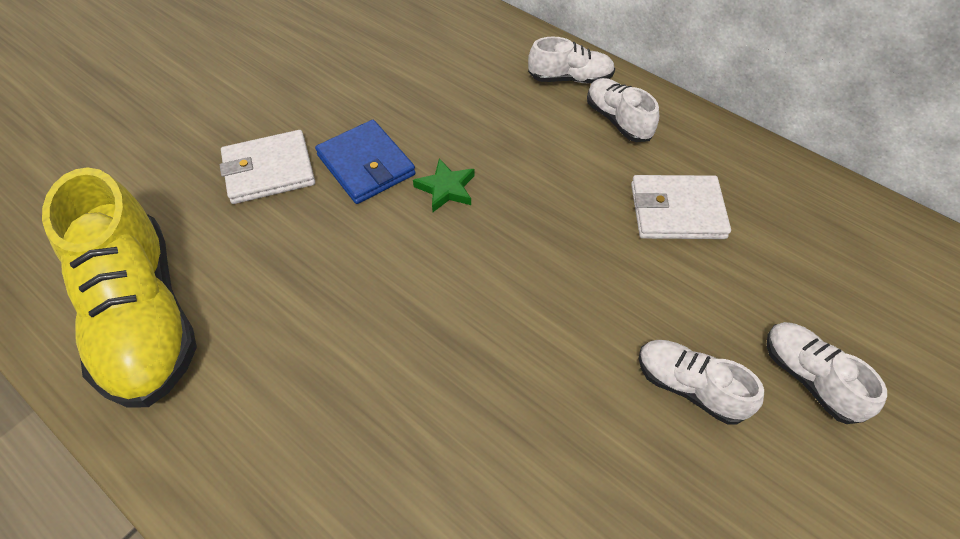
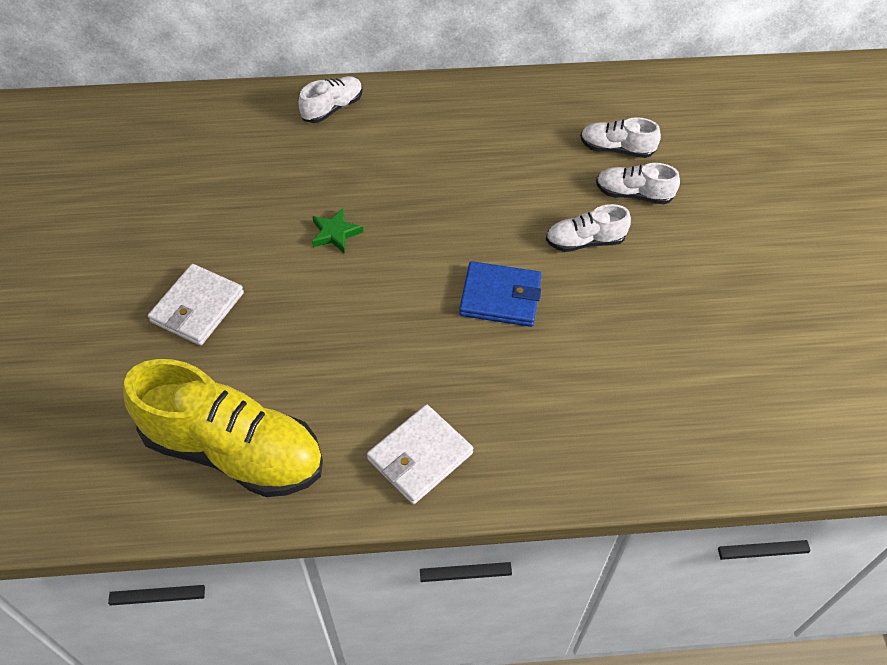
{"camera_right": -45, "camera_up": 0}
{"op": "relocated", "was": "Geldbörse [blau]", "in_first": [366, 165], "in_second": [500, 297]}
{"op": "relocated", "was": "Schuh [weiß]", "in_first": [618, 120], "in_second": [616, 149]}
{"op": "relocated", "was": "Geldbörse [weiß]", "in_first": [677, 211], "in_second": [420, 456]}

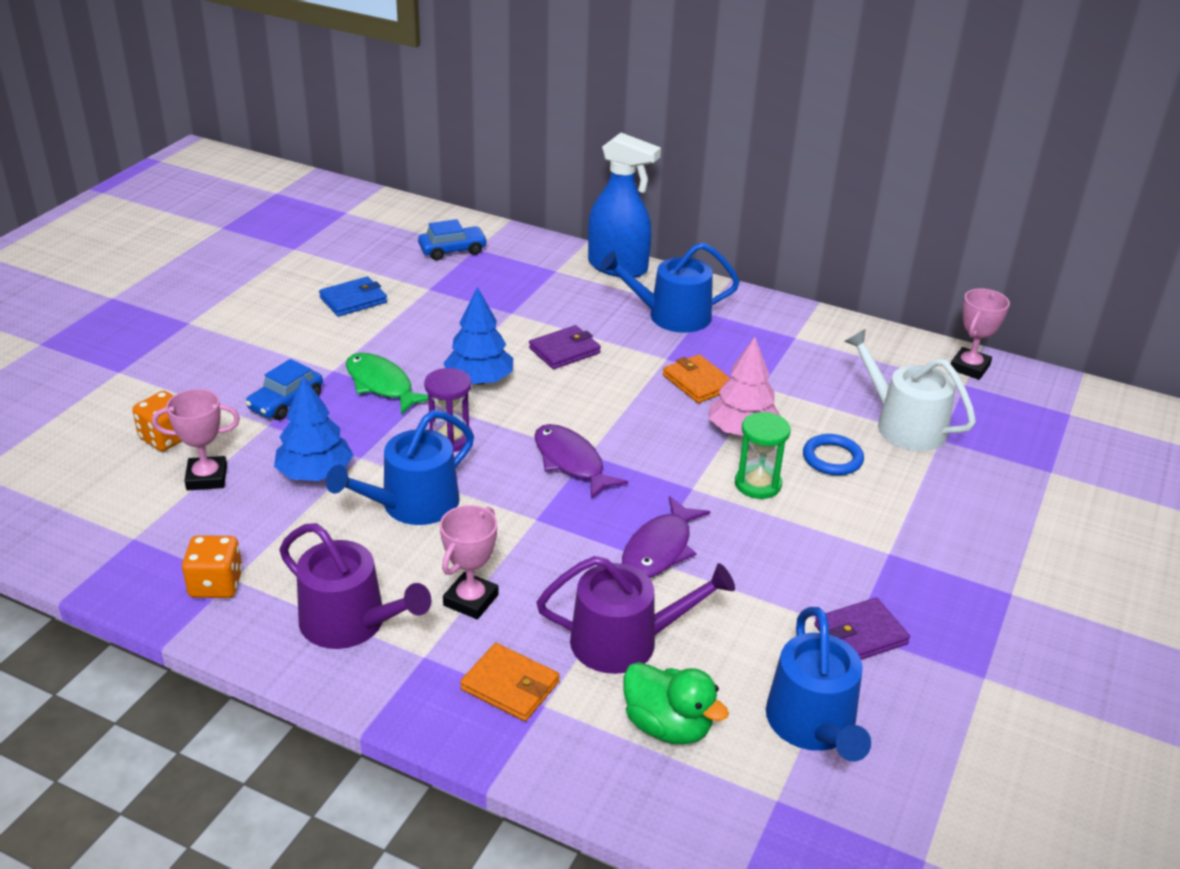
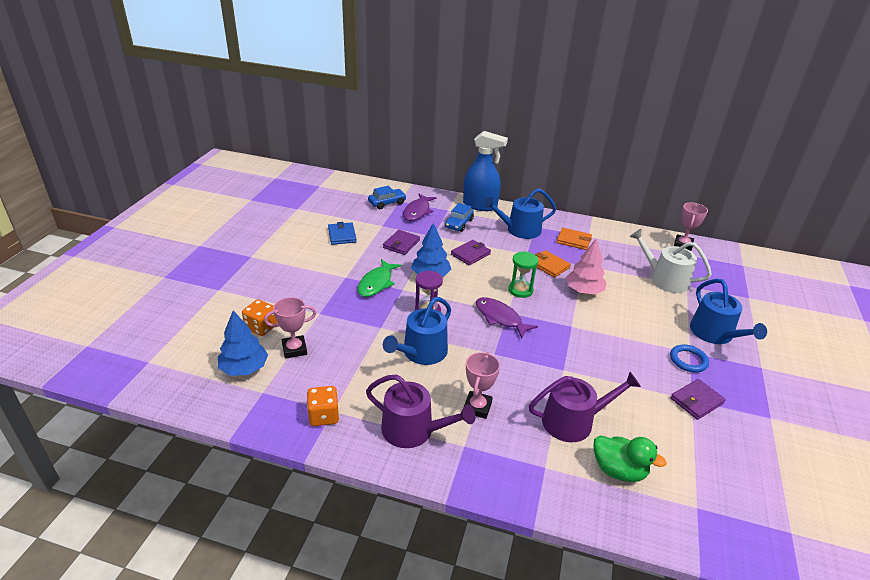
{"camera_right": -10, "camera_up": 0}
{"op": "relocated", "was": "Auto [blau]", "in_first": [286, 402], "in_second": [459, 224]}
{"op": "relocated", "was": "Baum [blau]", "in_first": [315, 474], "in_second": [244, 368]}
{"op": "spun", "was": "Geldbörse [blau]", "in_first": [353, 300], "in_second": [342, 235], "clockwise": -60}
{"op": "spun", "was": "Fisch [grün]", "in_first": [381, 385], "in_second": [376, 283], "clockwise": -105}
{"op": "relocated", "was": "Geldbörse [orange]", "in_first": [510, 686], "in_second": [573, 240]}
{"op": "relocated", "was": "Fisch [lila]", "in_first": [660, 549], "in_second": [417, 211]}
{"op": "relocated", "was": "Sanduhr [grün]", "in_first": [758, 484], "in_second": [520, 290]}
{"op": "relocated", "was": "Gießkanne [blau]", "in_first": [814, 725], "in_second": [715, 334]}
{"op": "relocated", "was": "Ring [blau]", "in_first": [832, 458], "in_second": [688, 360]}
{"op": "appeared", "now": "Geldbörse [lila]", "in_second": [401, 244]}

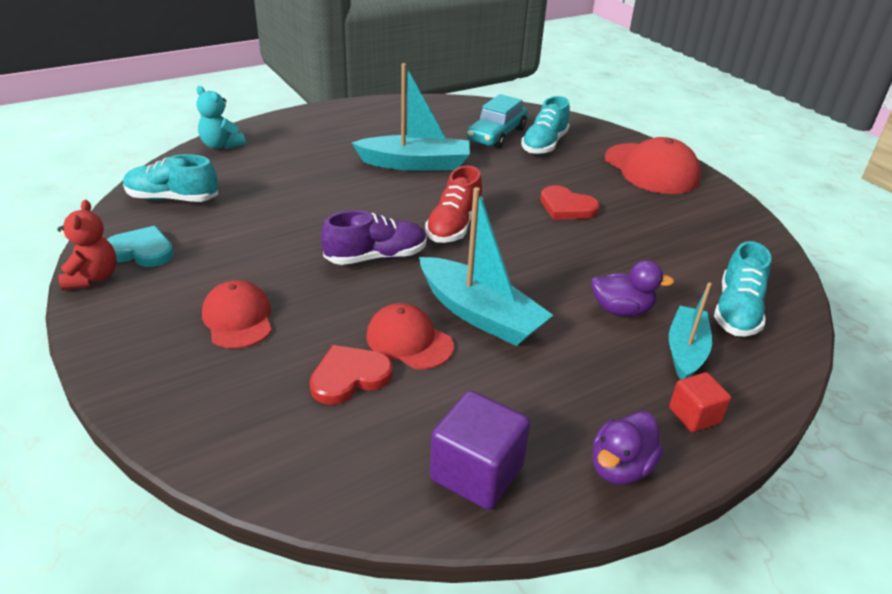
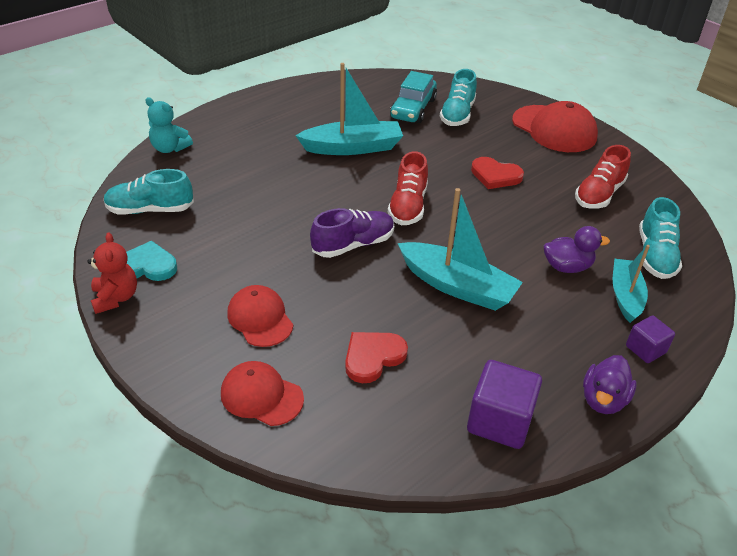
{"camera_right": -10, "camera_up": 5}
{"op": "relocated", "was": "Kappe [rot]", "in_first": [409, 341], "in_second": [261, 396]}
{"op": "colour", "was": "Kubus [rot]", "now": "Kubus [lila]", "in_first": [694, 415], "in_second": [645, 349]}
{"op": "appeared", "now": "Schuh [rot]", "in_second": [599, 194]}

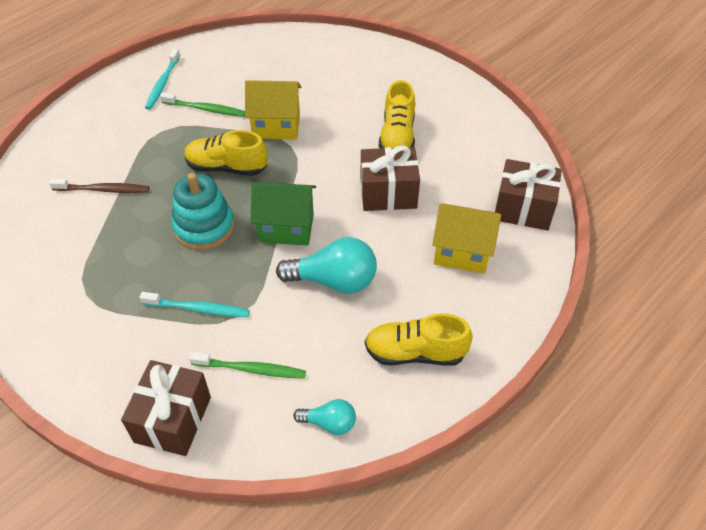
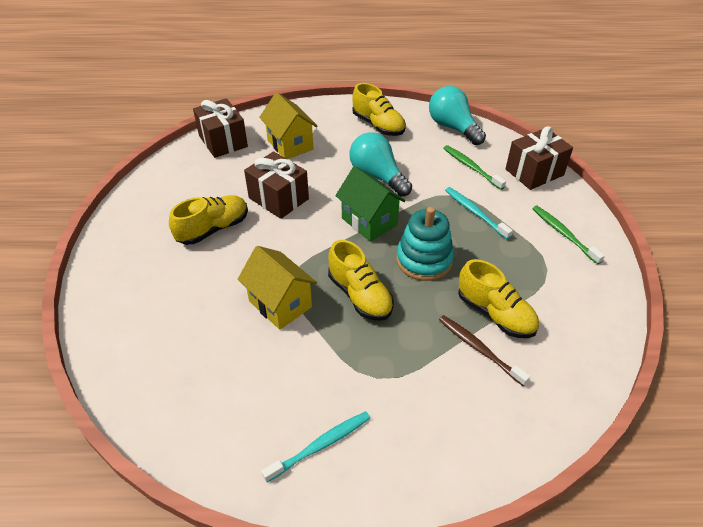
{"camera_right": -135, "camera_up": -5}
{"op": "relocated", "was": "Zahnbürste [grün]", "in_first": [206, 109], "in_second": [563, 234]}
{"op": "size", "was": "Glühbirne [türkis]", "in_first": [329, 423], "in_second": [453, 127], "ratio": 1.81}
{"op": "appeared", "now": "Schuh [gelb]", "in_second": [495, 314]}

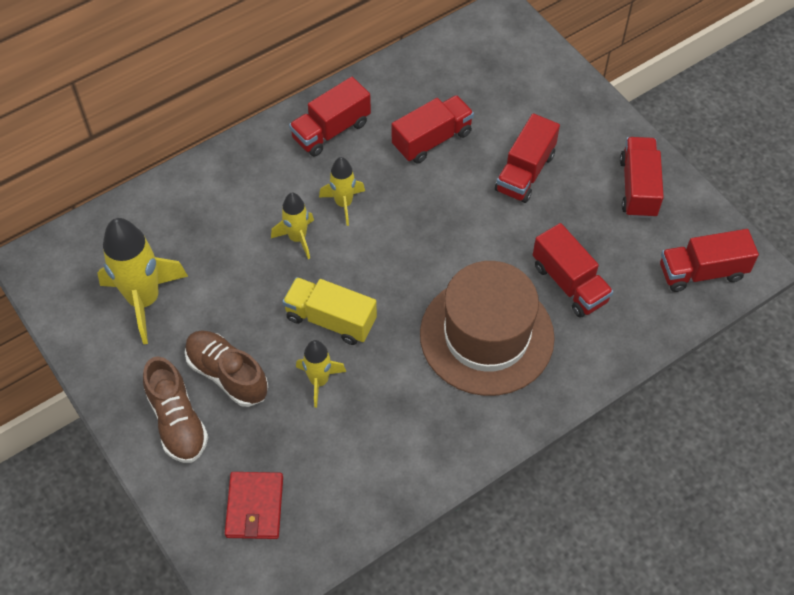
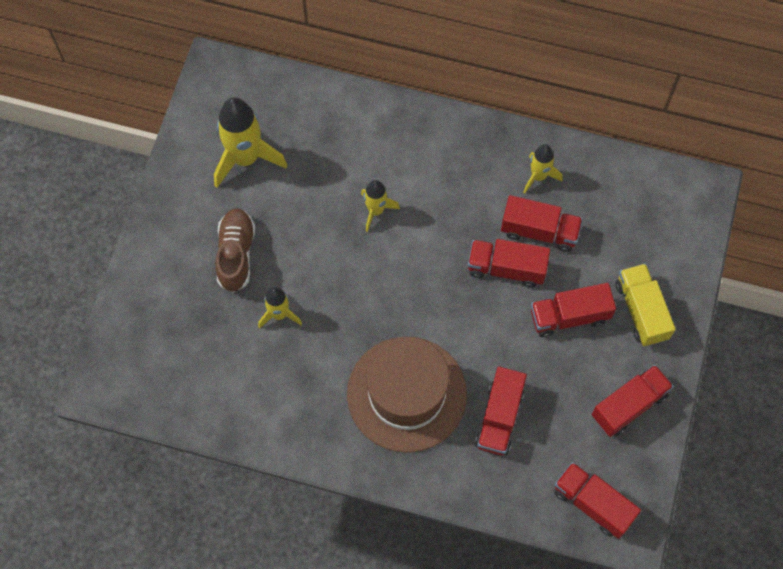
{"camera_right": 50, "camera_up": 10}
{"op": "missing", "was": "Schuh [braun]", "in_first": [177, 421]}
{"op": "missing", "was": "Geldbörse [rot]", "in_first": [254, 507]}
{"op": "relocated", "was": "Lastwagen [gelb]", "in_first": [330, 320], "in_second": [641, 311]}
{"op": "relocated", "was": "Lastwagen [rot]", "in_first": [331, 130], "in_second": [506, 268]}
{"op": "relocated", "was": "Rakete [gelb]", "in_first": [343, 204], "in_second": [538, 176]}

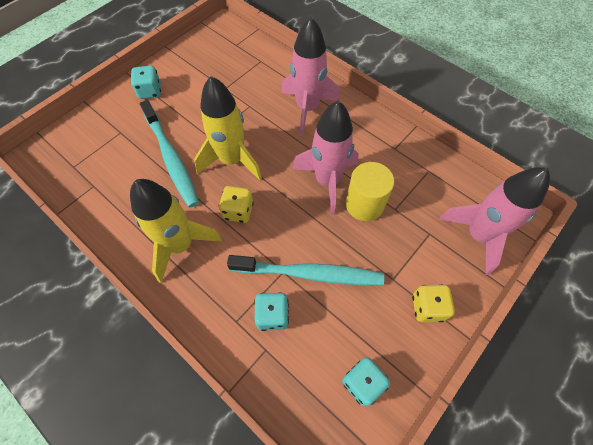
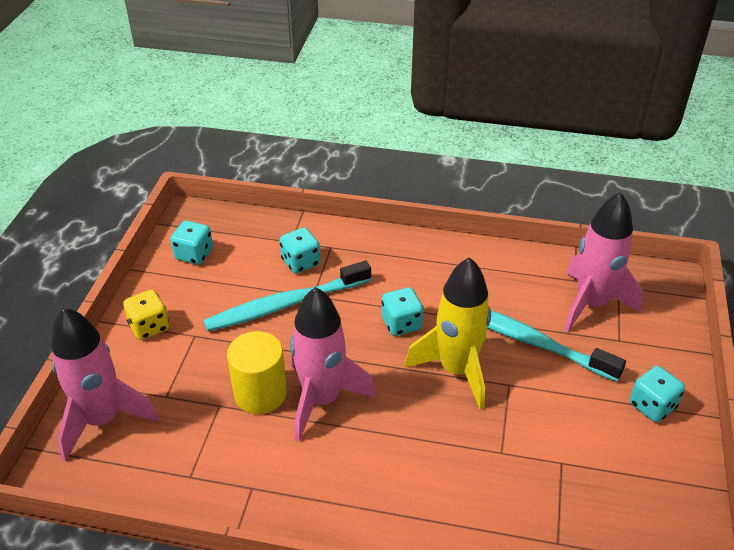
{"camera_right": 150, "camera_up": -20}
{"op": "missing", "was": "Rakete [gelb]", "in_first": [180, 245]}
{"op": "colour", "was": "Spielwürfel [gelb]", "now": "Spielwürfel [türkis]", "in_first": [238, 211], "in_second": [401, 324]}
{"op": "relocated", "was": "Rakete [rosa]", "in_first": [307, 108], "in_second": [591, 304]}

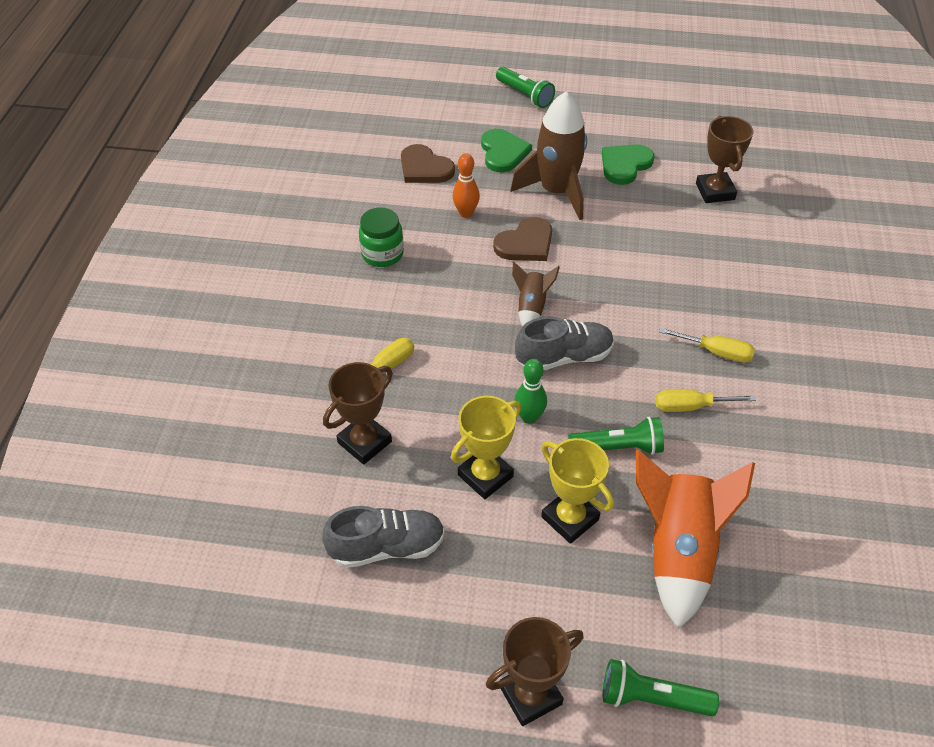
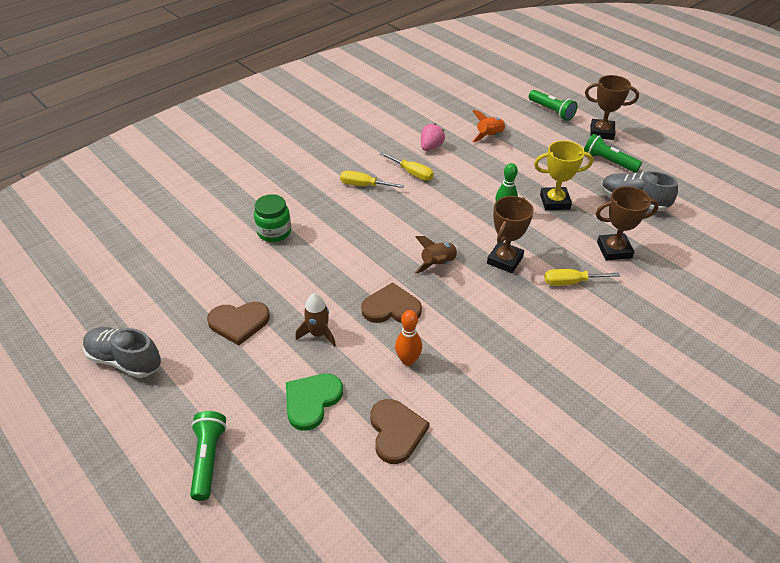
{"camera_right": -140, "camera_up": -5}
{"op": "relocated", "was": "Einmachglas [grün]", "in_first": [382, 254], "in_second": [274, 232]}
{"op": "size", "was": "Rakete [braun]", "in_first": [556, 192], "in_second": [318, 334], "ratio": 0.51}
{"op": "relocated", "was": "Schuh [grau]", "in_first": [564, 357], "in_second": [125, 360]}
{"op": "missing", "was": "Pokal [gelb]", "in_first": [570, 518]}
{"op": "relocated", "was": "Taschenlampe [grün]", "in_first": [618, 447], "in_second": [608, 162]}
{"op": "colour", "was": "Herz [grün]", "now": "Herz [braun]", "in_first": [625, 165], "in_second": [239, 323]}
{"op": "size", "was": "Rakete [orange]", "in_first": [678, 551], "in_second": [489, 136], "ratio": 0.51}
{"op": "spun", "was": "Schraubenzieher [gelb]", "in_first": [716, 352], "in_second": [364, 185], "clockwise": -45}
{"op": "relocated", "was": "Pokal [braun]", "in_first": [715, 191], "in_second": [504, 260]}
{"op": "appeared", "now": "Erdbeere [rosa]", "in_second": [431, 147]}

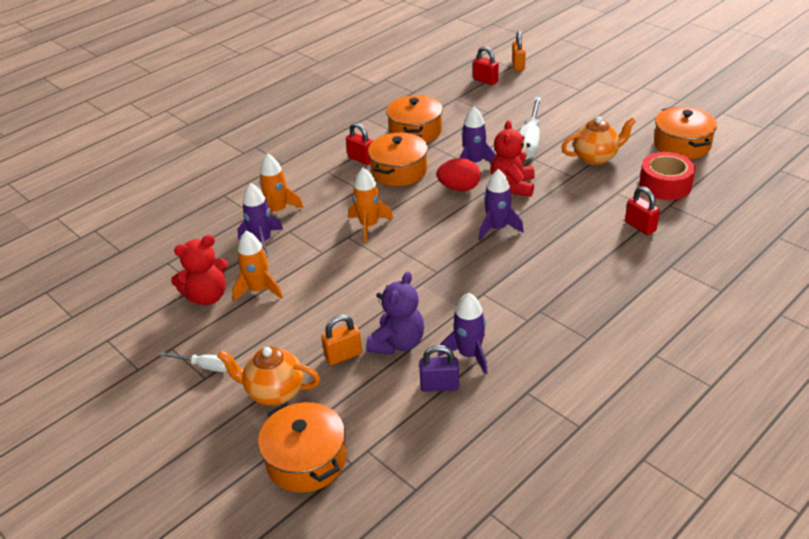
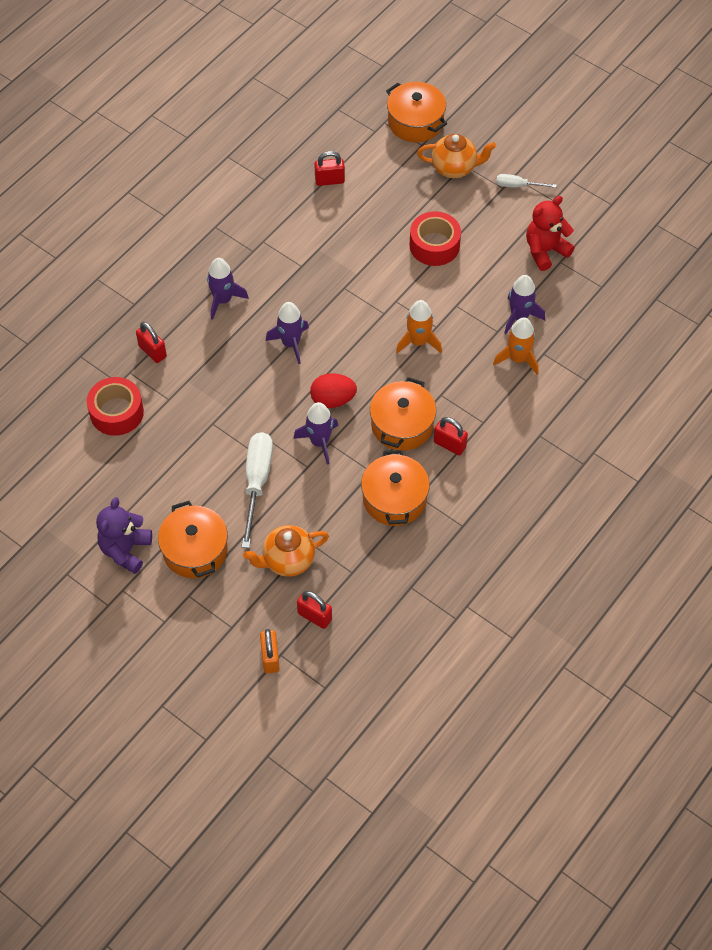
{"camera_right": 170, "camera_up": 20}
{"op": "missing", "was": "Rakete [orange]", "in_first": [259, 290]}
{"op": "missing", "was": "Vorhängeschloss [orange]", "in_first": [343, 355]}
{"op": "relocated", "was": "Teddybär [lila]", "in_first": [398, 343], "in_second": [125, 550]}
{"op": "colour", "was": "Vorhängeschloss [lila]", "now": "Vorhängeschloss [rot]", "in_first": [439, 386], "in_second": [329, 180]}
{"op": "relocated", "was": "Rakete [lila]", "in_first": [469, 354], "in_second": [223, 300]}
{"op": "missing", "was": "Teddybär [rot]", "in_first": [513, 186]}
{"op": "relocated", "was": "Teekanne [orange]", "in_first": [596, 158], "in_second": [287, 560]}
{"op": "relocated", "was": "Kochtopf [orange]", "in_first": [681, 145], "in_second": [195, 550]}
{"op": "appeared", "now": "Klebeband [rot]", "in_second": [434, 245]}

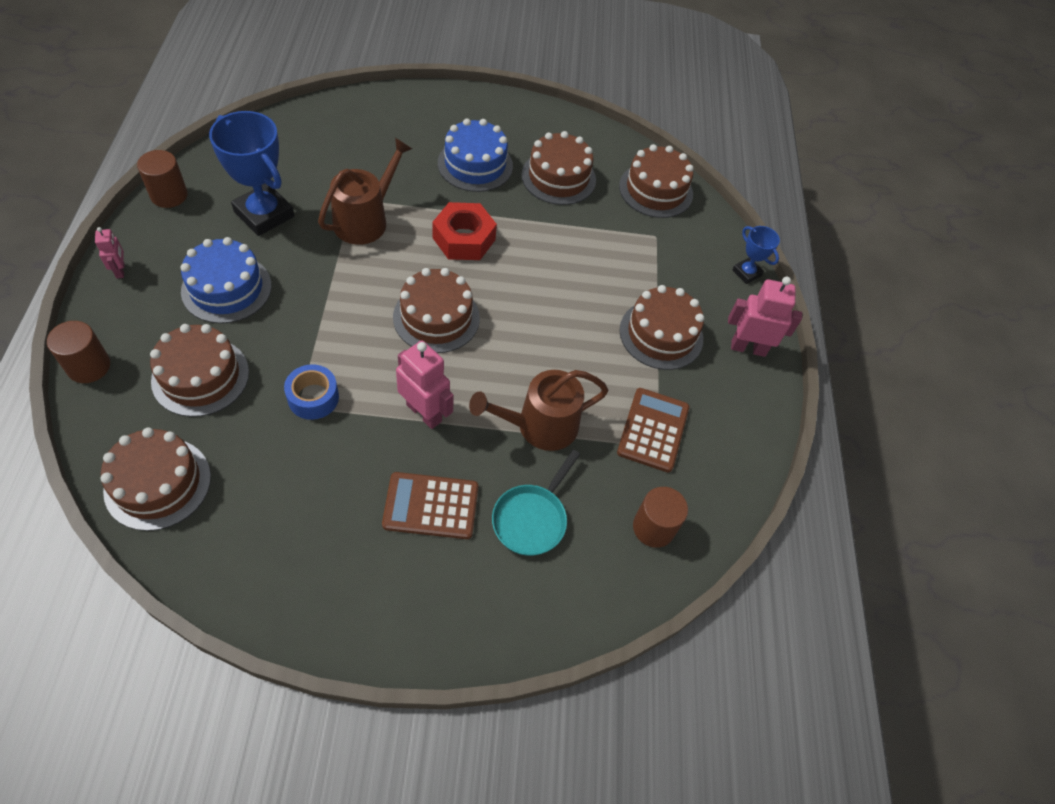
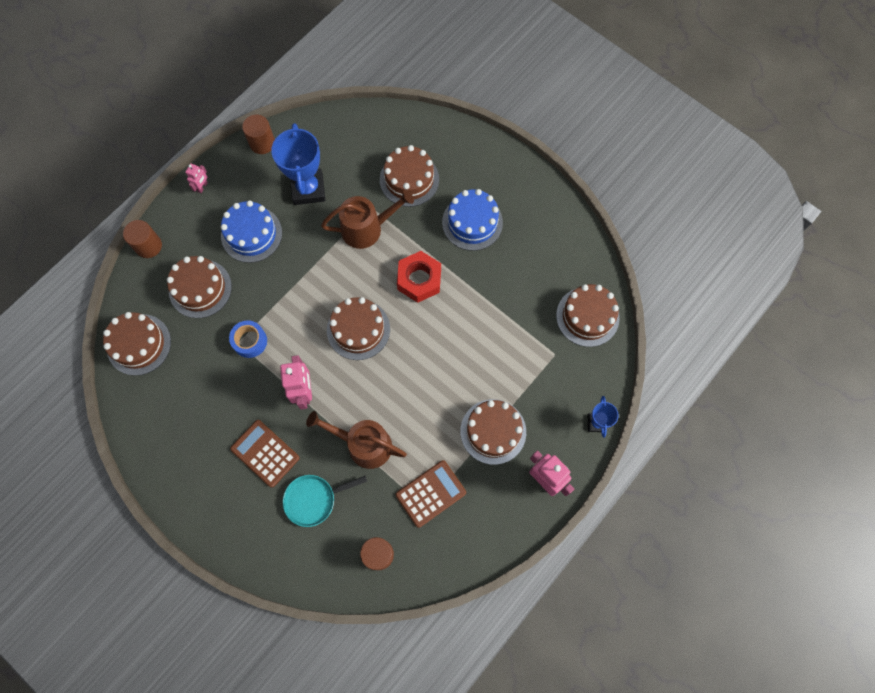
{"camera_right": 45, "camera_up": 15}
{"op": "relocated", "was": "Kuchen [braun]", "in_first": [558, 177], "in_second": [409, 179]}

